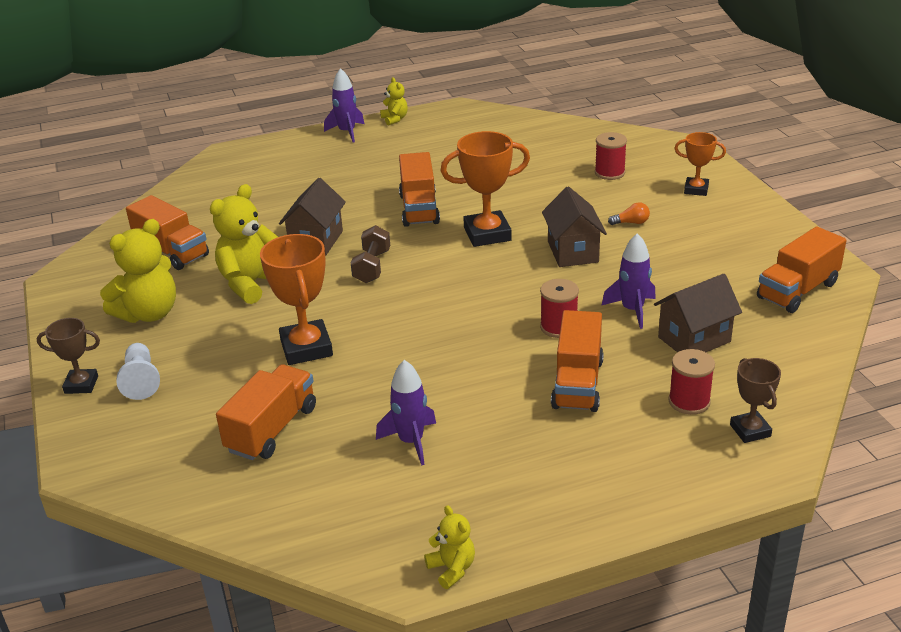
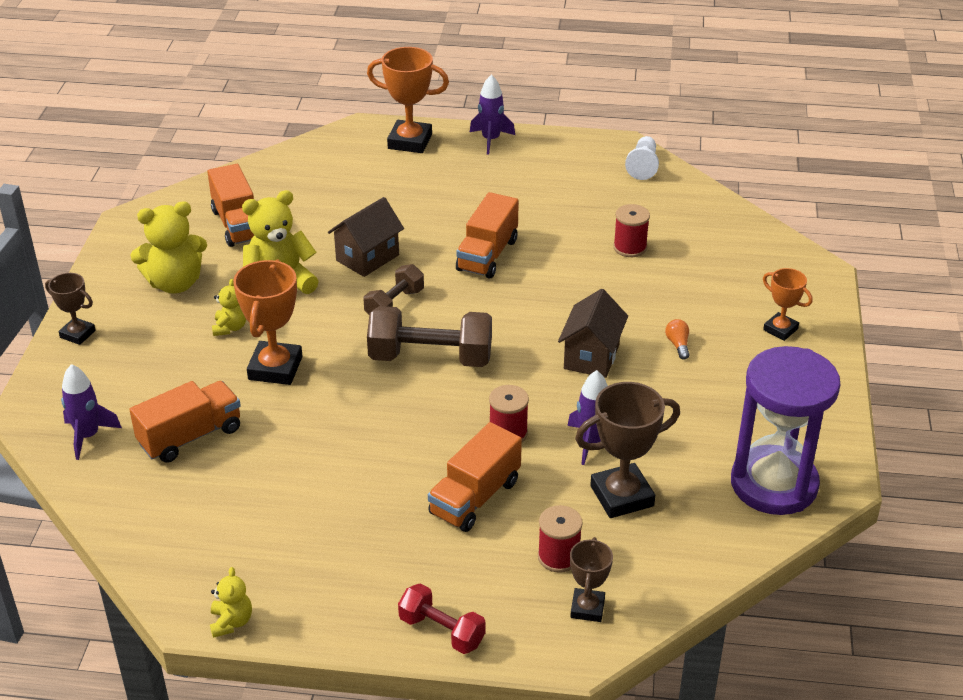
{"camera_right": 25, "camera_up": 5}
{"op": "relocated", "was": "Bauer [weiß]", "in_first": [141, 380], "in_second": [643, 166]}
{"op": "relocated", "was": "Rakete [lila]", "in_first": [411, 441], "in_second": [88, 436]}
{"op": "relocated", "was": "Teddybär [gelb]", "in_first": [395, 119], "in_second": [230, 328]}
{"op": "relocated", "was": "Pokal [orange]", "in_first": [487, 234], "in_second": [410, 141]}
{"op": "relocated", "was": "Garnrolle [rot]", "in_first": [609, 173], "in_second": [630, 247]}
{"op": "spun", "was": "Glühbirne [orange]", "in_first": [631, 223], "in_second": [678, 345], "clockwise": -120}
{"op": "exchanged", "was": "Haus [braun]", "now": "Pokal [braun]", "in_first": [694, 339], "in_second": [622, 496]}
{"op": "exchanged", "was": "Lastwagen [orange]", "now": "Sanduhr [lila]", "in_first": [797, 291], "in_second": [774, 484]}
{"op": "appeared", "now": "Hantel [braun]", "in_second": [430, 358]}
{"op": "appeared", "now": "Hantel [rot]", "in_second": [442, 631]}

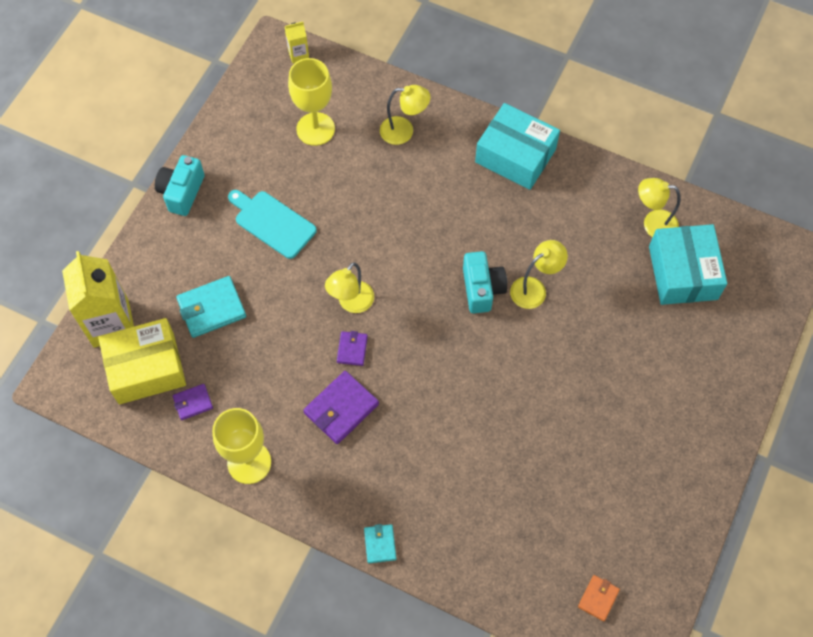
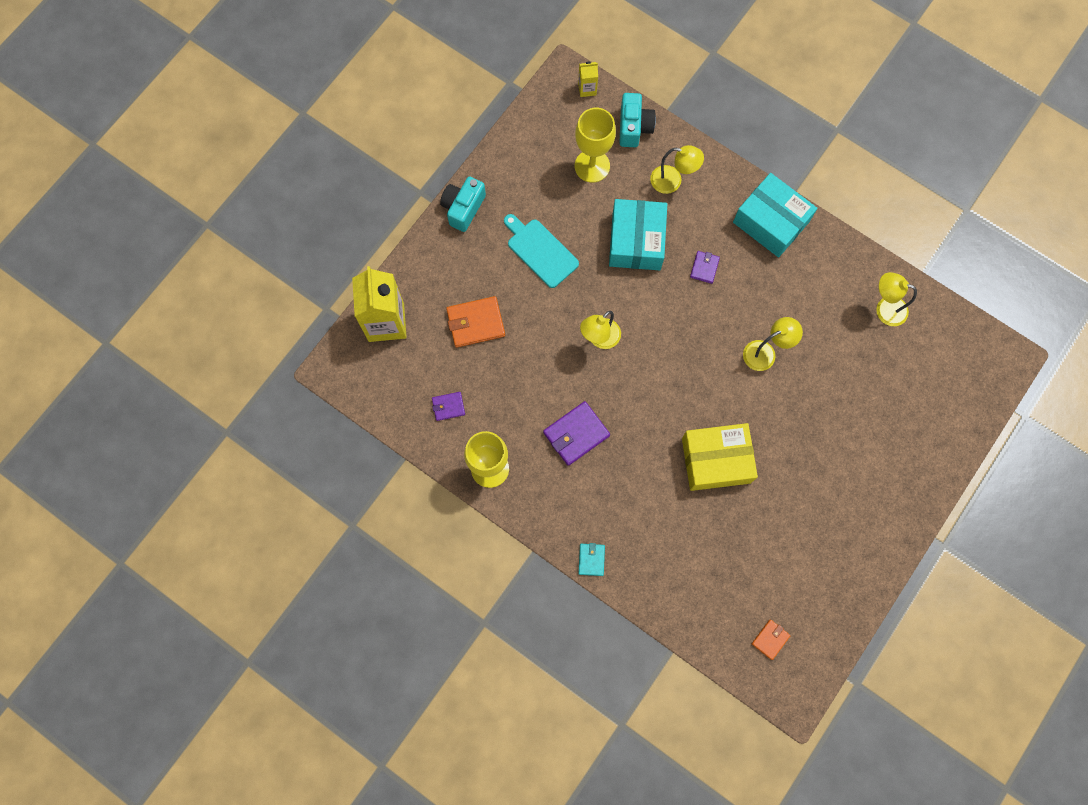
{"camera_right": 10, "camera_up": 10}
{"op": "relocated", "was": "Schachtel [gelb]", "in_first": [146, 368], "in_second": [716, 460]}
{"op": "colour", "was": "Geldbörse [türkis]", "now": "Geldbörse [orange]", "in_first": [211, 308], "in_second": [475, 323]}
{"op": "relocated", "was": "Geldbörse [lila]", "in_first": [352, 349], "in_second": [704, 268]}
{"op": "relocated", "was": "Kamera [türkis]", "in_first": [482, 289], "in_second": [634, 127]}
{"op": "relocated", "was": "Schachtel [türkis]", "in_first": [683, 273], "in_second": [636, 241]}

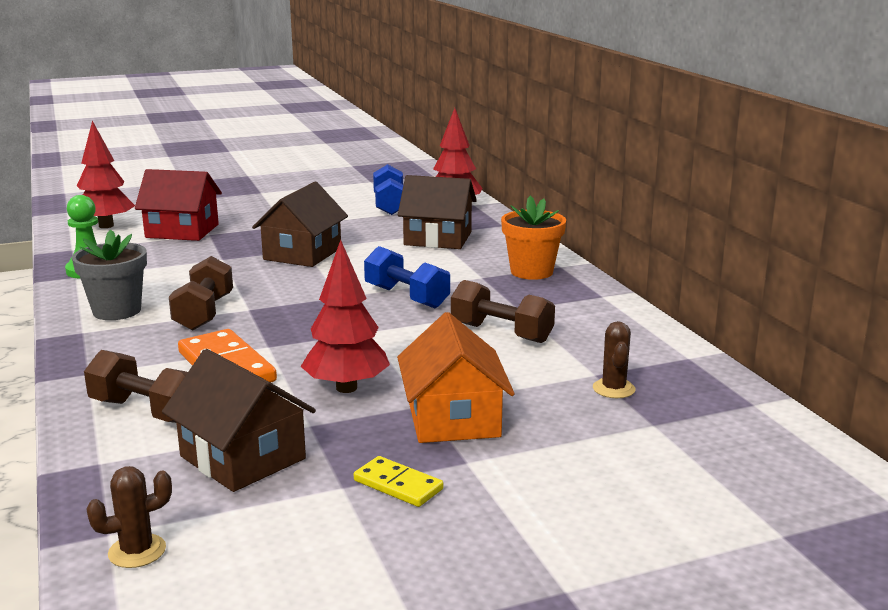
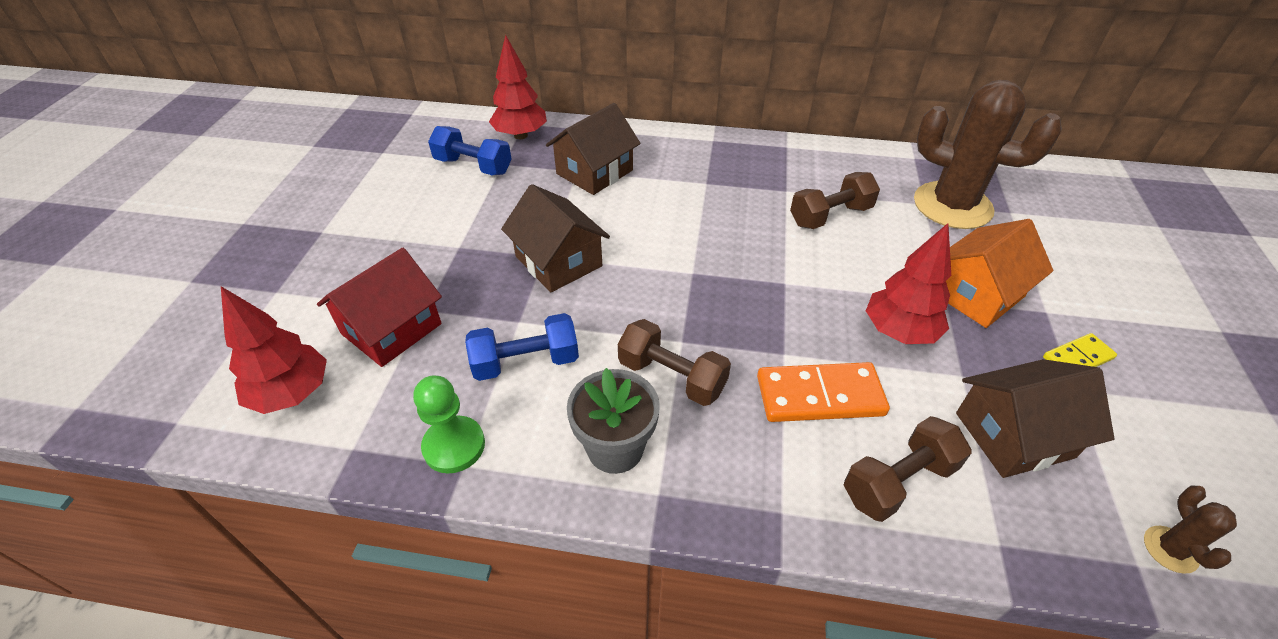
{"camera_right": -60, "camera_up": 25}
{"op": "relocated", "was": "Hantel [blau]", "in_first": [406, 297], "in_second": [526, 362]}
{"op": "spun", "was": "Haus [orange]", "in_first": [453, 419], "in_second": [976, 294], "clockwise": -60}
{"op": "missing", "was": "Blumentopf [orange]", "in_first": [531, 272]}
{"op": "size", "was": "Kaktus [braun]", "in_first": [613, 389], "in_second": [952, 205], "ratio": 2.45}

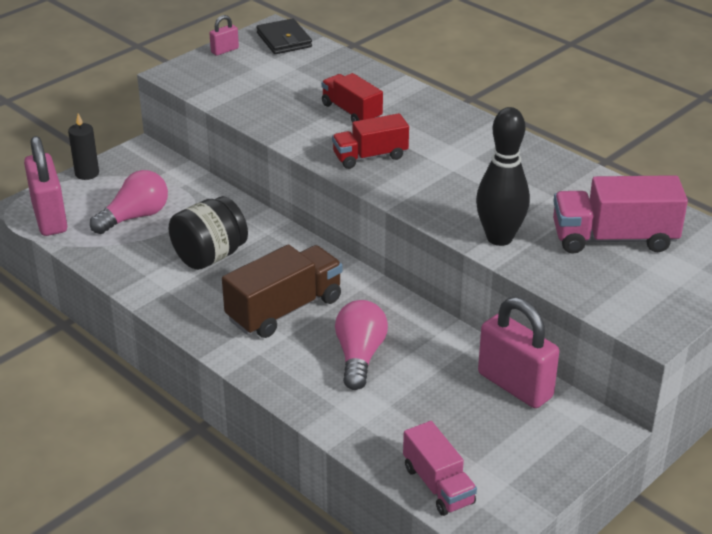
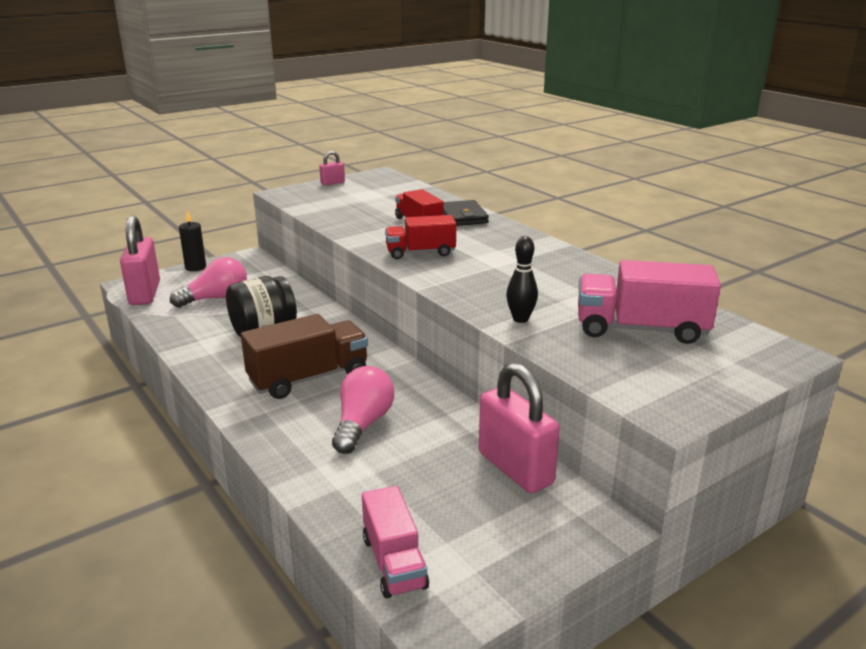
{"camera_right": 10, "camera_up": -10}
{"op": "relocated", "was": "Geldbörse [schwarz]", "in_first": [284, 40], "in_second": [462, 217]}
{"op": "size", "was": "Bowlingkegel [schwarz]", "in_first": [499, 238], "in_second": [520, 319], "ratio": 0.58}

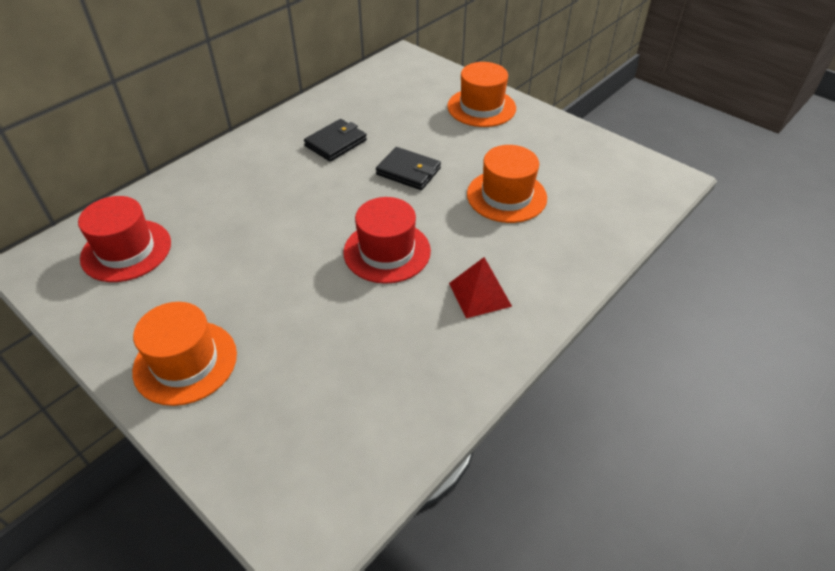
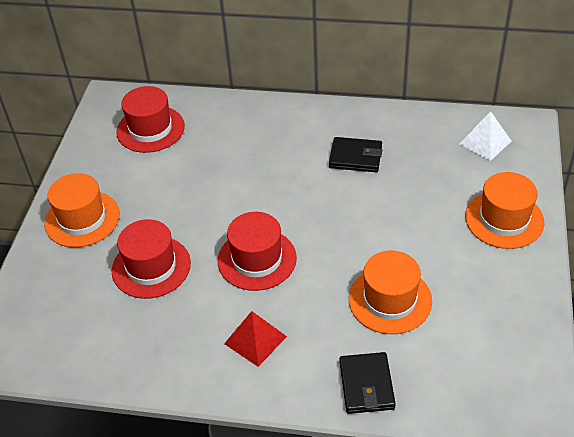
{"camera_right": 60, "camera_up": 0}
{"op": "relocated", "was": "Geldbörse [schwarz]", "in_first": [408, 171], "in_second": [366, 385]}
{"op": "appeared", "now": "Hut [rot]", "in_second": [151, 267]}
{"op": "appeared", "now": "Pyramide [weiß]", "in_second": [485, 142]}

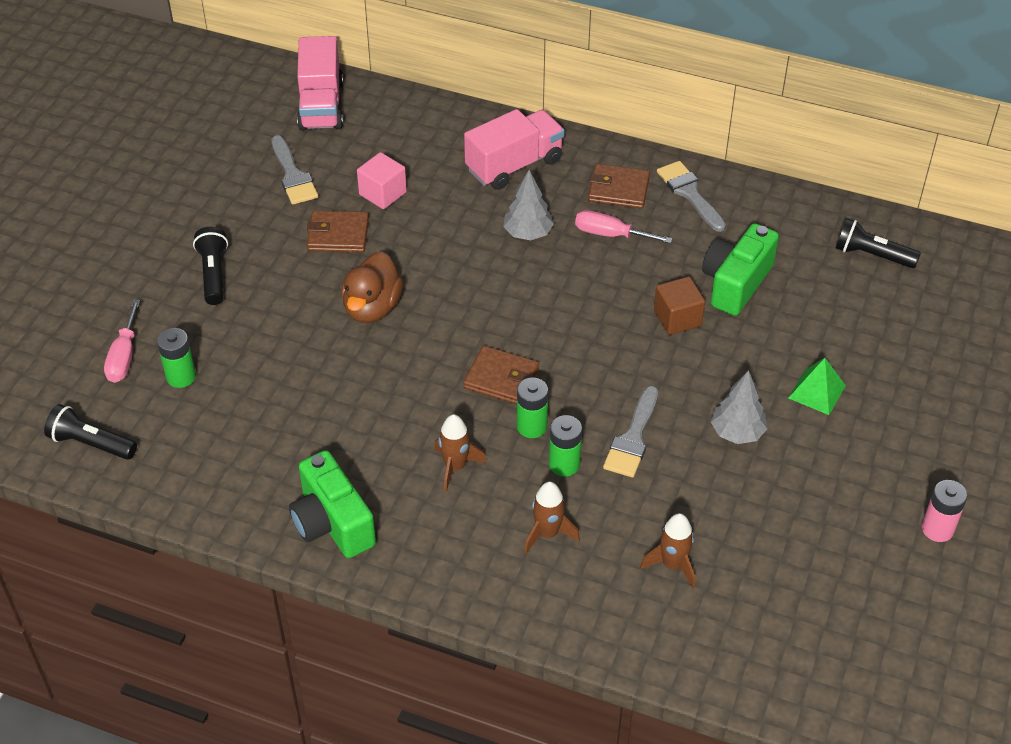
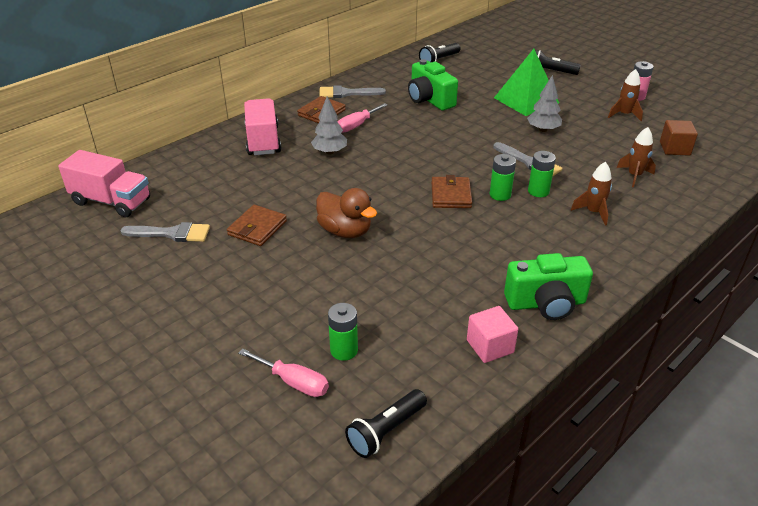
{"camera_right": -65, "camera_up": -10}
{"op": "relocated", "was": "Taschenlampe [schwarz]", "in_first": [213, 274], "in_second": [551, 72]}
{"op": "relocated", "was": "Kubus [rosa]", "in_first": [382, 193], "in_second": [490, 346]}
{"op": "relocated", "was": "Rakete [braun]", "in_first": [455, 467], "in_second": [624, 115]}
{"op": "spun", "was": "Geldbörse [braun]", "in_first": [501, 378], "in_second": [451, 195], "clockwise": -45}
{"op": "relocated", "was": "Kubus [braun]", "in_first": [677, 318], "in_second": [674, 148]}
{"op": "size", "was": "Pyramide [grün]", "in_first": [817, 392], "in_second": [526, 100], "ratio": 1.77}

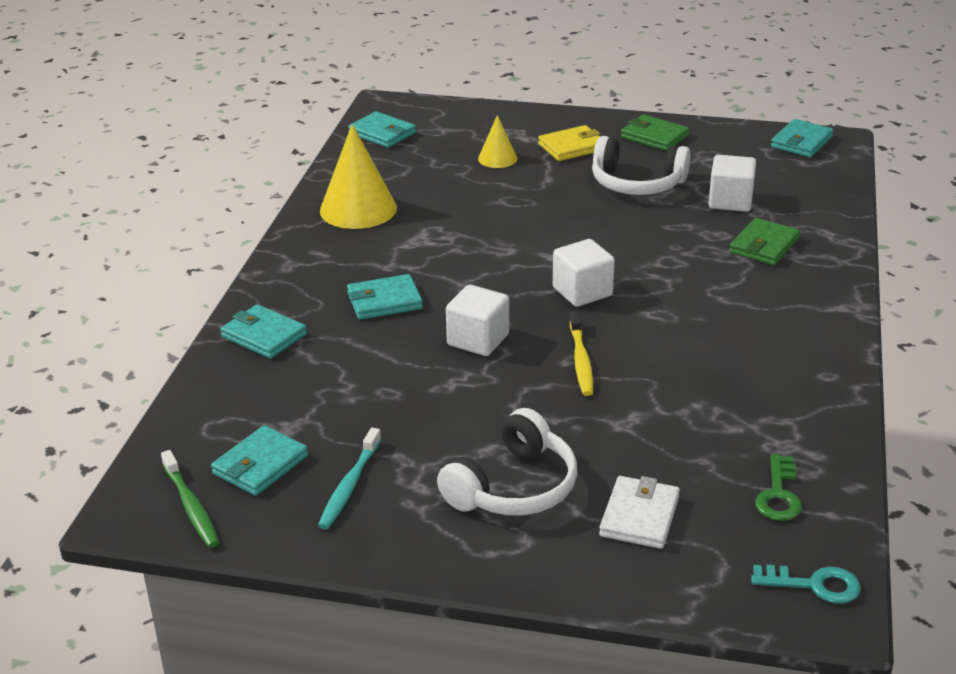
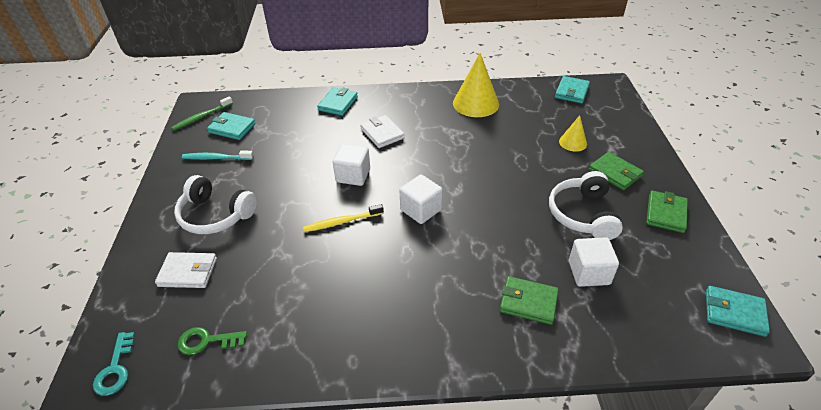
{"camera_right": 75, "camera_up": 10}
{"op": "colour", "was": "Geldbörse [türkis]", "now": "Geldbörse [weiß]", "in_first": [384, 301], "in_second": [382, 133]}
{"op": "colour", "was": "Geldbörse [gelb]", "now": "Geldbörse [grün]", "in_first": [572, 147], "in_second": [615, 173]}

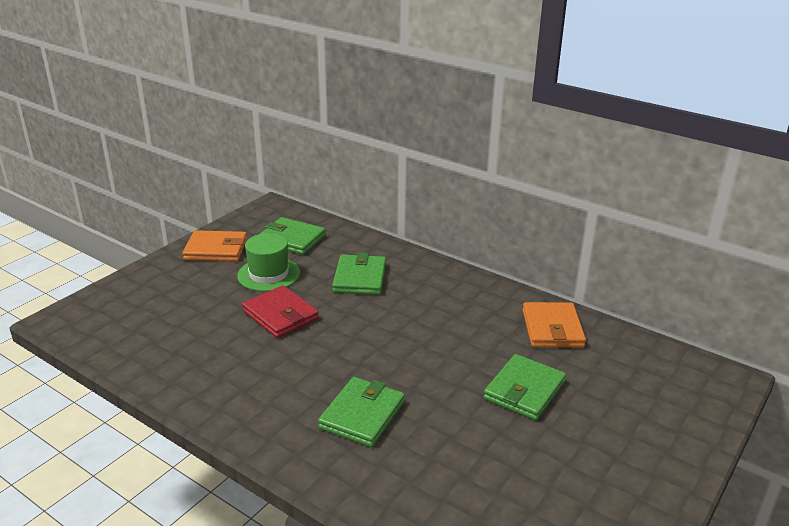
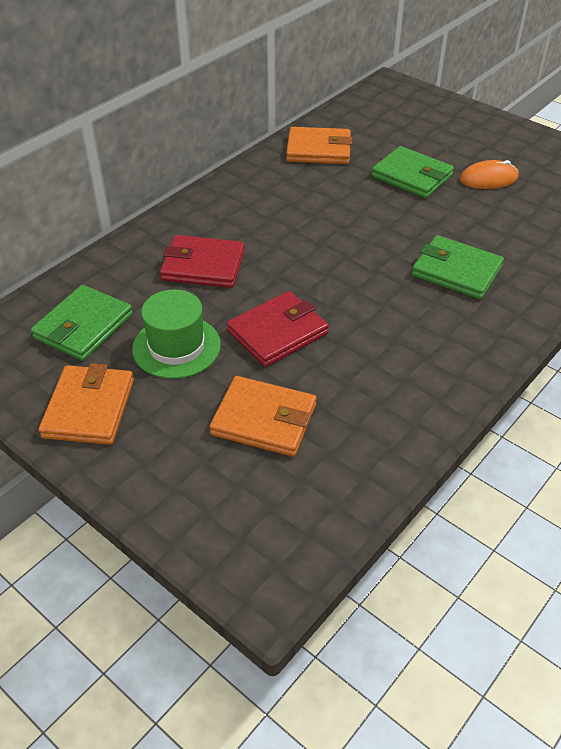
{"camera_right": -85, "camera_up": 15}
{"op": "colour", "was": "Geldbörse [grün]", "now": "Geldbörse [rot]", "in_first": [360, 278], "in_second": [203, 265]}
{"op": "appeared", "now": "Geldbörse [orange]", "in_second": [264, 420]}
{"op": "appeared", "now": "Computermaus [orange]", "in_second": [488, 179]}

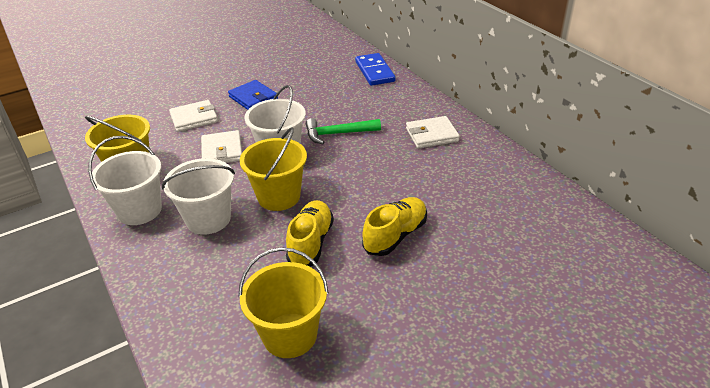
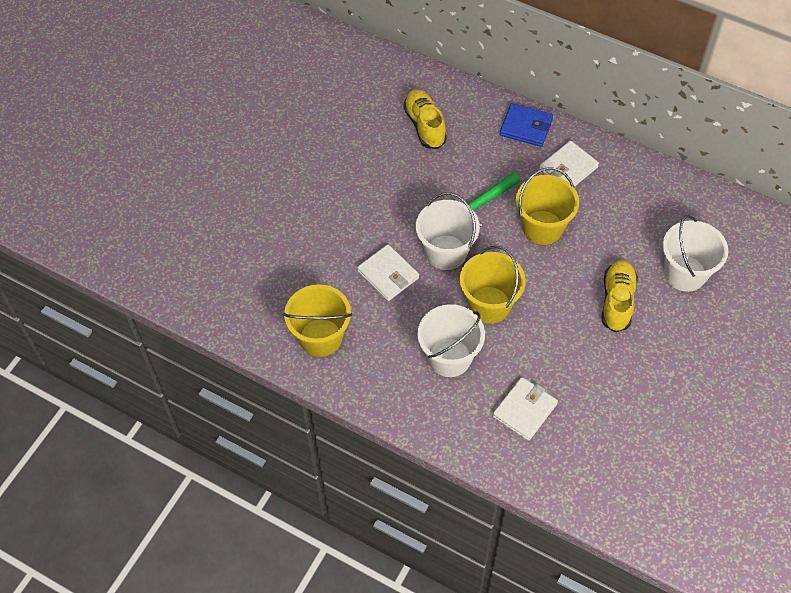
{"camera_right": -30, "camera_up": 20}
{"op": "relocated", "was": "Eimer [weiß]", "in_first": [139, 210], "in_second": [685, 273]}
{"op": "relocated", "was": "Geldbörse [weiß]", "in_first": [194, 118], "in_second": [524, 410]}
{"op": "relocated", "was": "Geldbörse [blau]", "in_first": [253, 98], "in_second": [526, 127]}
{"op": "relocated", "was": "Eimer [gelb]", "in_first": [290, 335], "in_second": [542, 227]}
{"op": "relocated", "was": "Schuh [gelb]", "in_first": [311, 243], "in_second": [425, 126]}
{"op": "missing", "was": "Dominostein [blau]", "in_first": [375, 71]}

